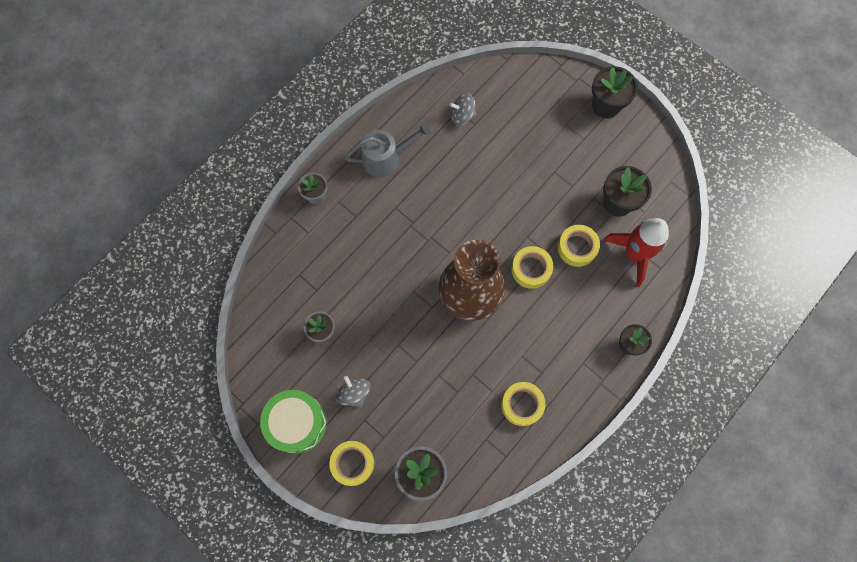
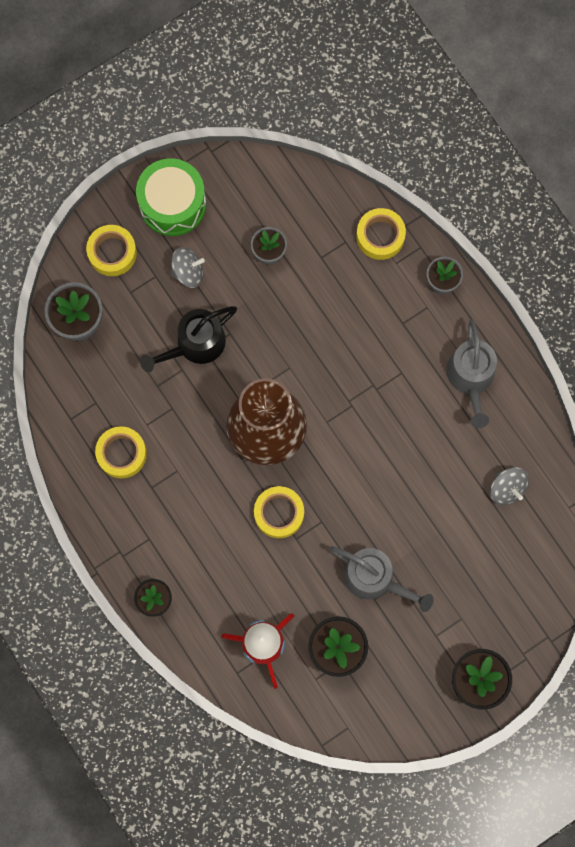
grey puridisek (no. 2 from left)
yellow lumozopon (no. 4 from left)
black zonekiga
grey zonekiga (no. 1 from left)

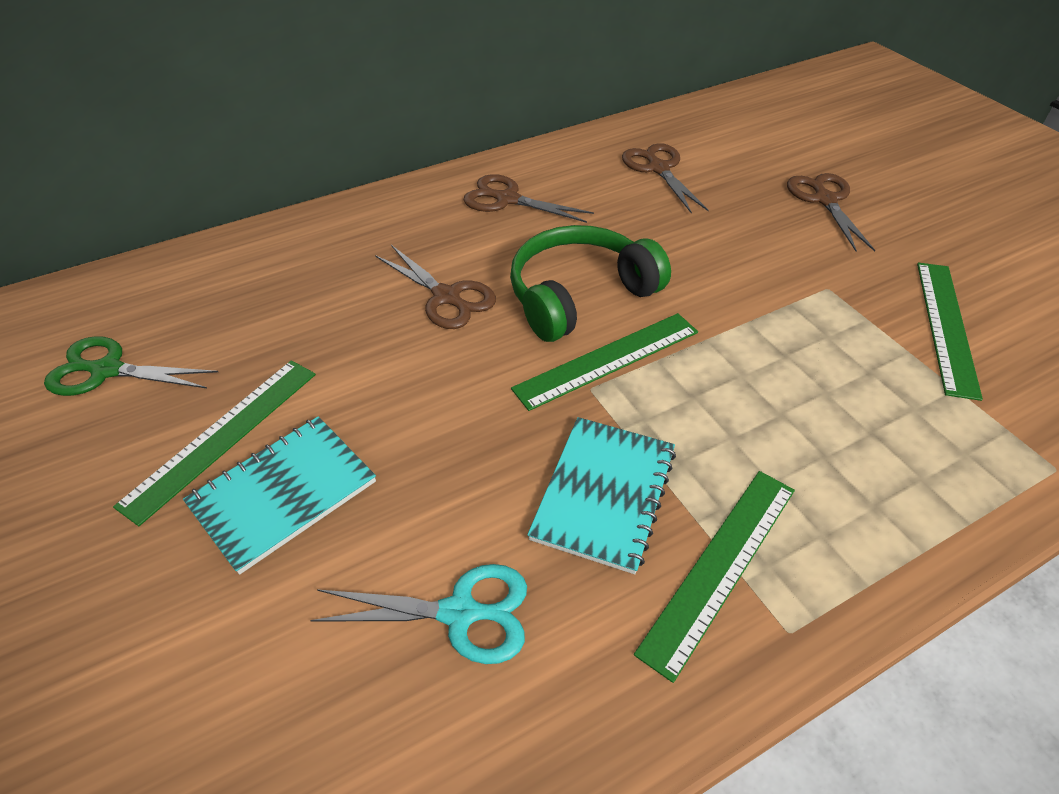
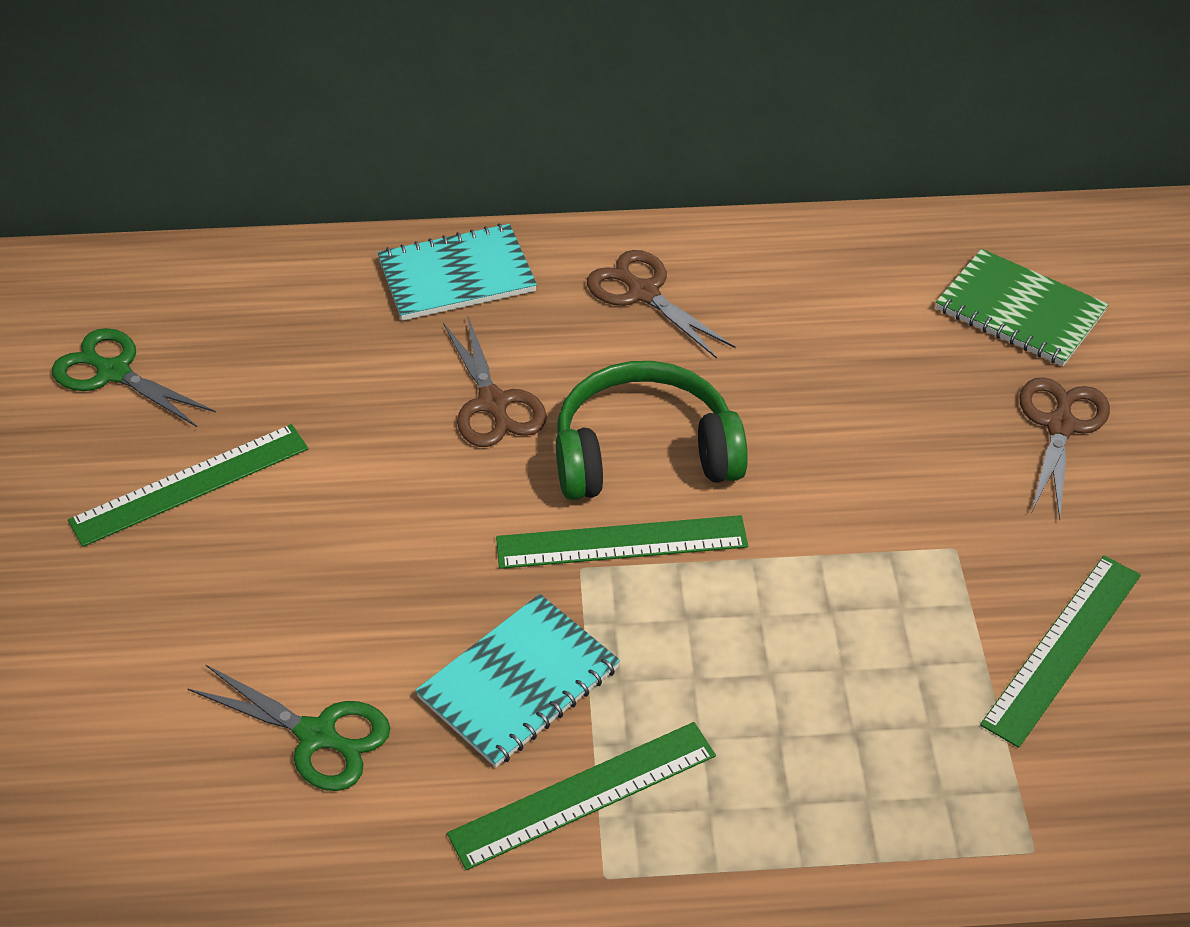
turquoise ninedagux (no. 1 from left)
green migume (no. 2 from left)
brown migume (no. 3 from left in the first image)
green ninedagux

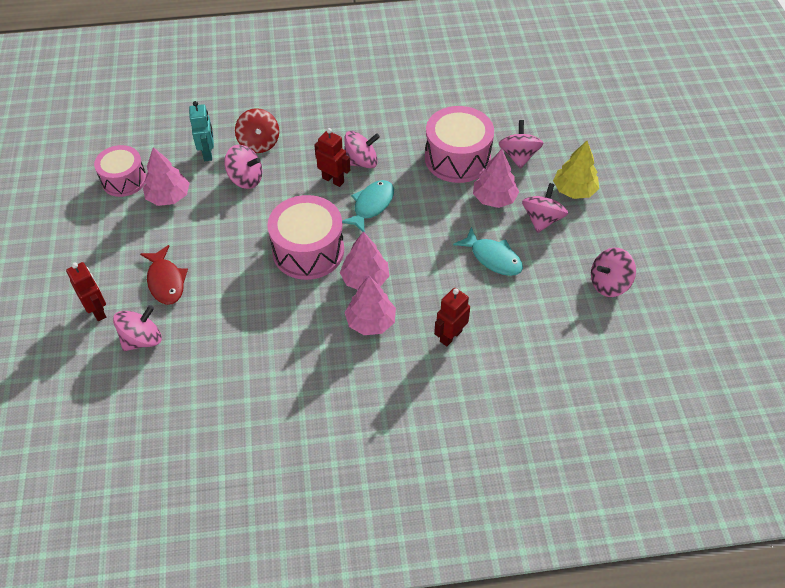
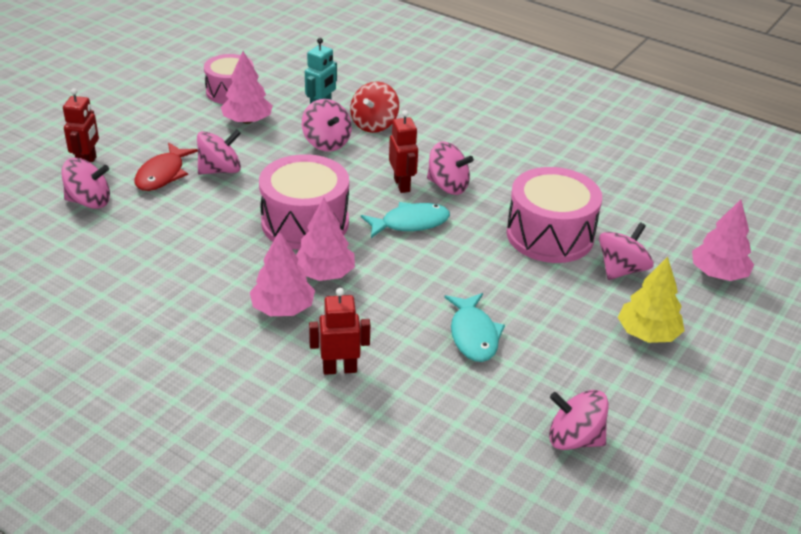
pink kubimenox (no. 4 from left)
pink puridisek (no. 2 from left)

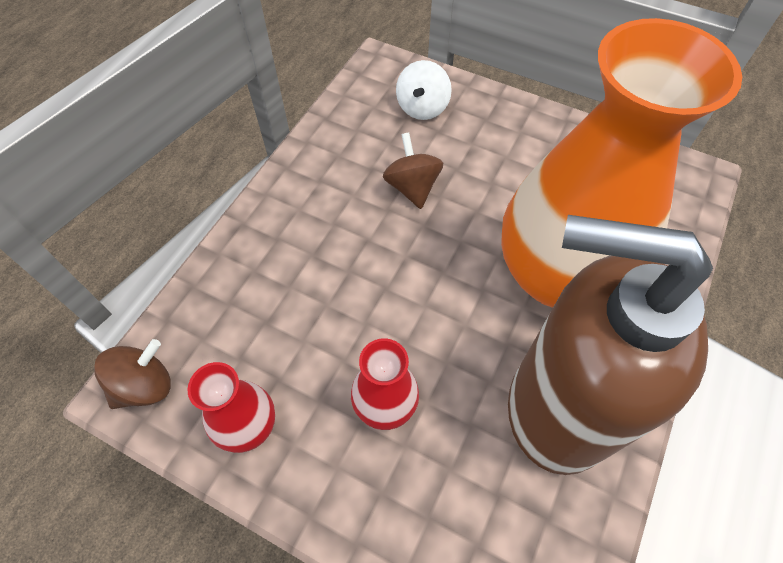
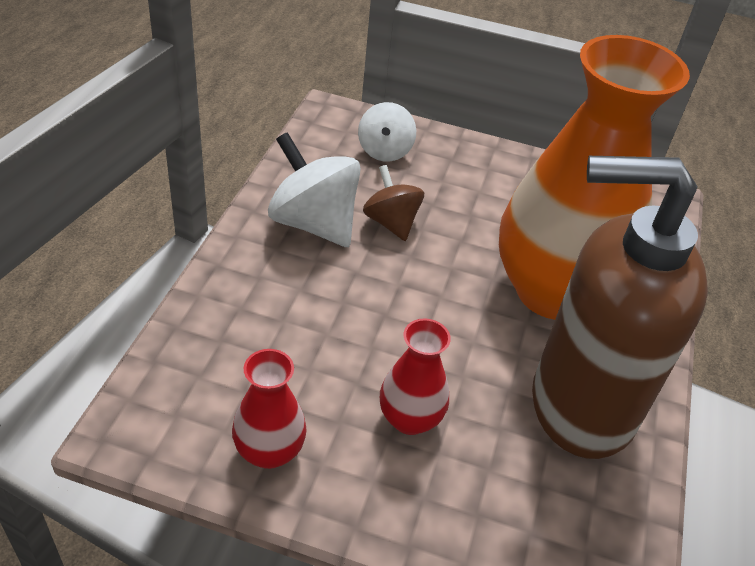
brown puridisek (no. 1 from left in the first image)
white puridisek (no. 1 from left)

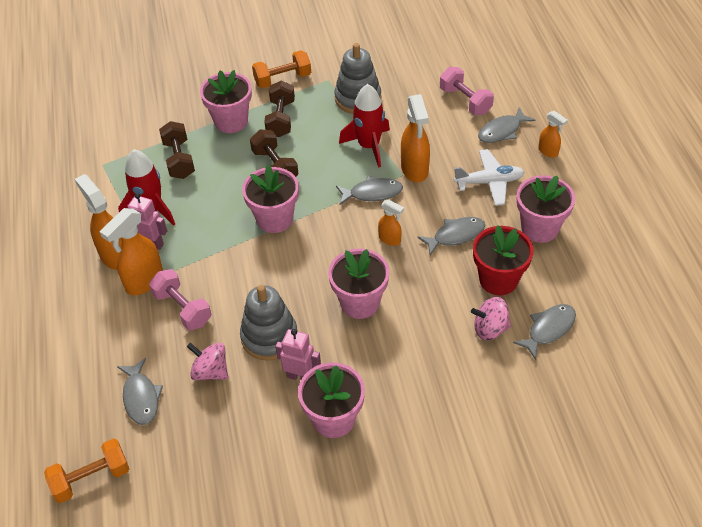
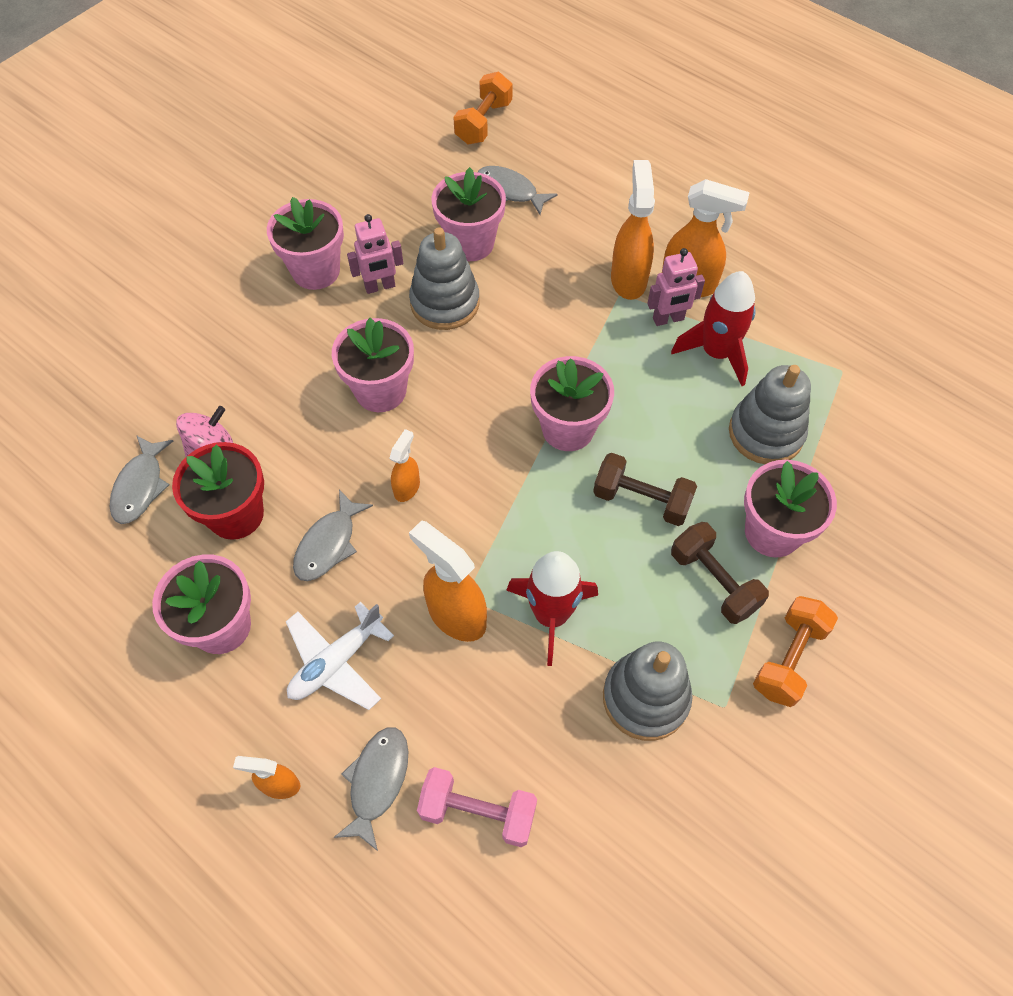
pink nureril (no. 1 from left in the first image)
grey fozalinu (no. 3 from left)
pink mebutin (no. 4 from left)
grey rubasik (no. 2 from left in the first image)
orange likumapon (no. 2 from left)

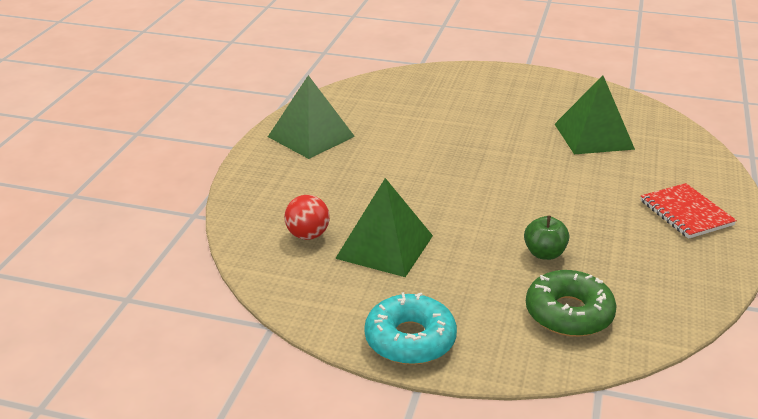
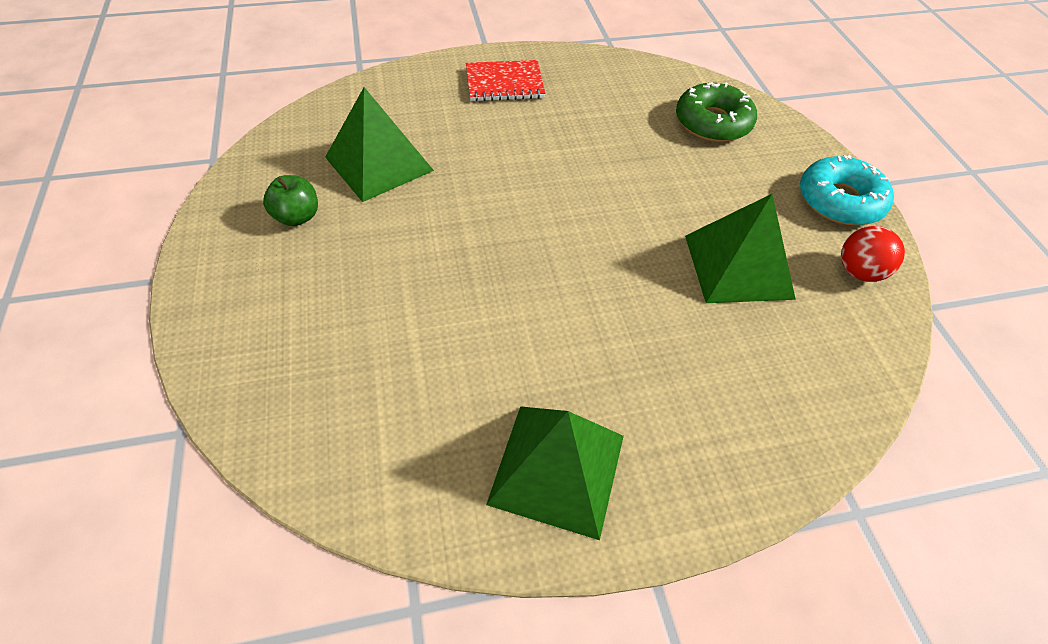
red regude
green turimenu
red ninedagux

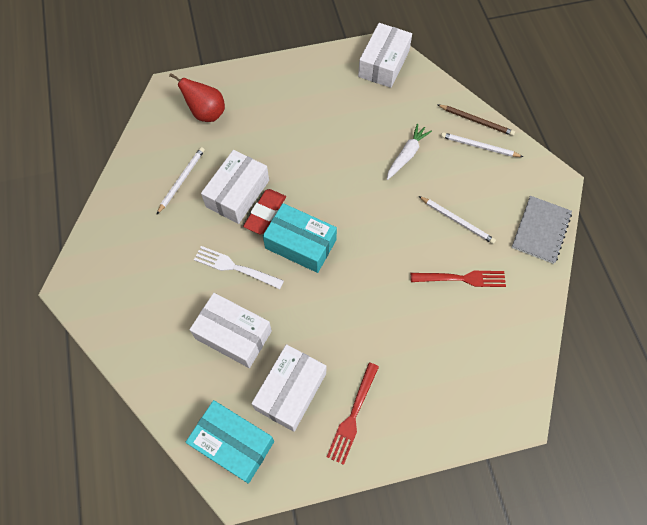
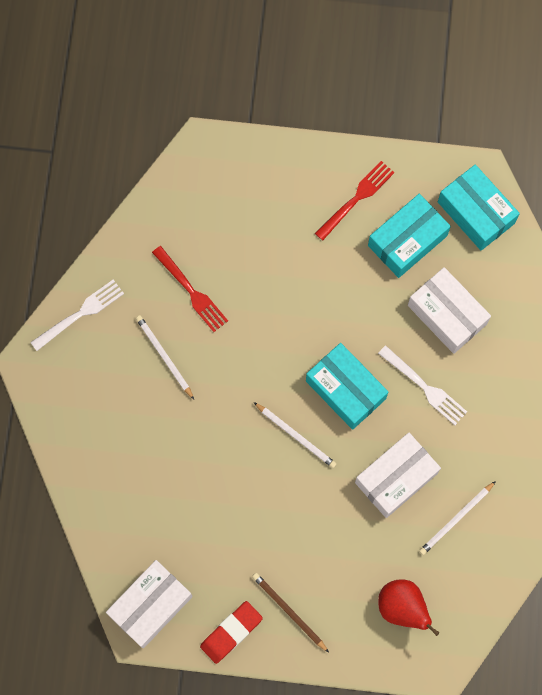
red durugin
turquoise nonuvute (no. 2 from left)
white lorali
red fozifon (no. 1 from left)
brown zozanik
white zozanik (no. 2 from left)
white fozifon (no. 1 from left)

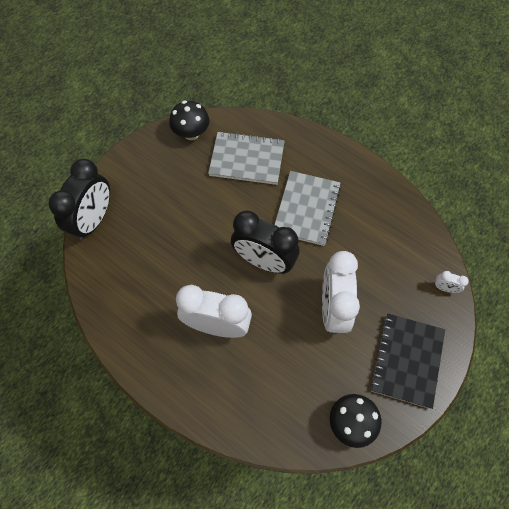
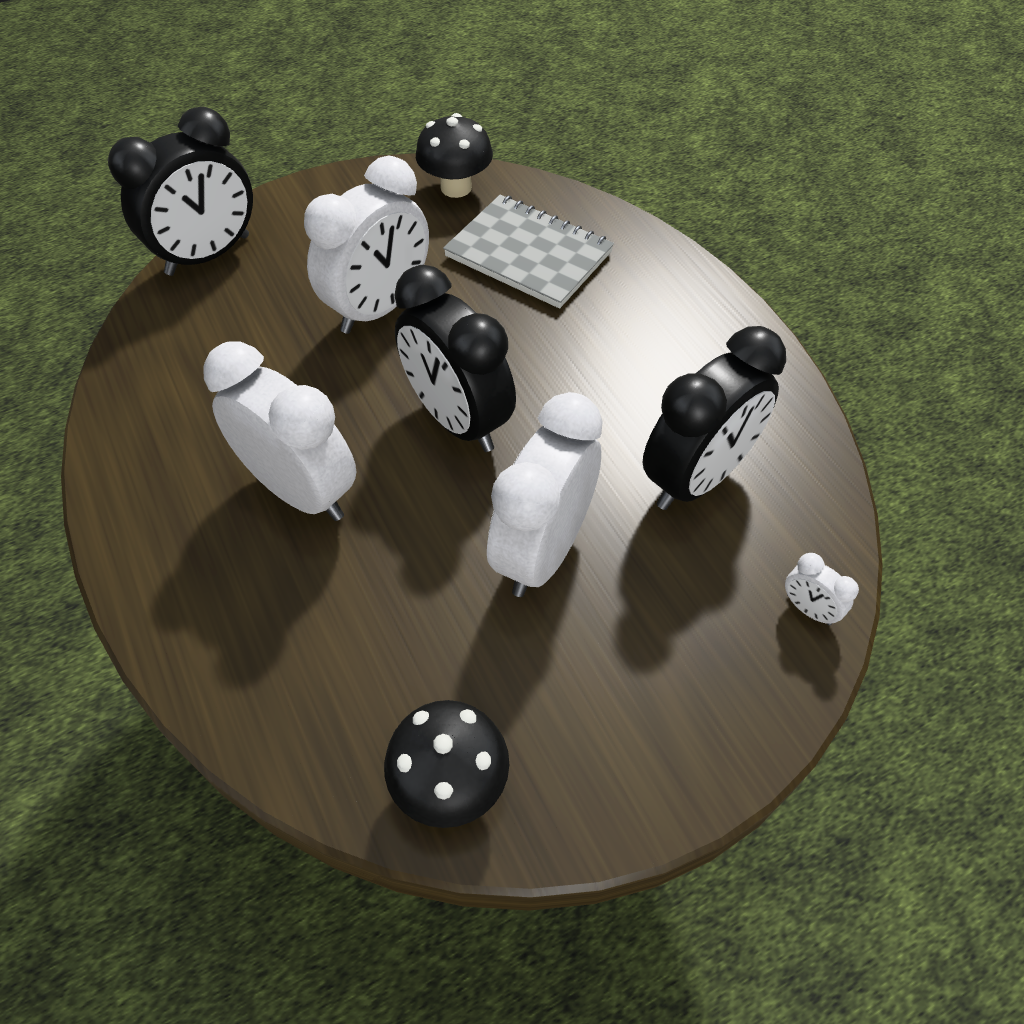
grey ninedagux (no. 2 from left in the first image)
black ninedagux
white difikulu (no. 2 from left)
black difikulu (no. 3 from left)

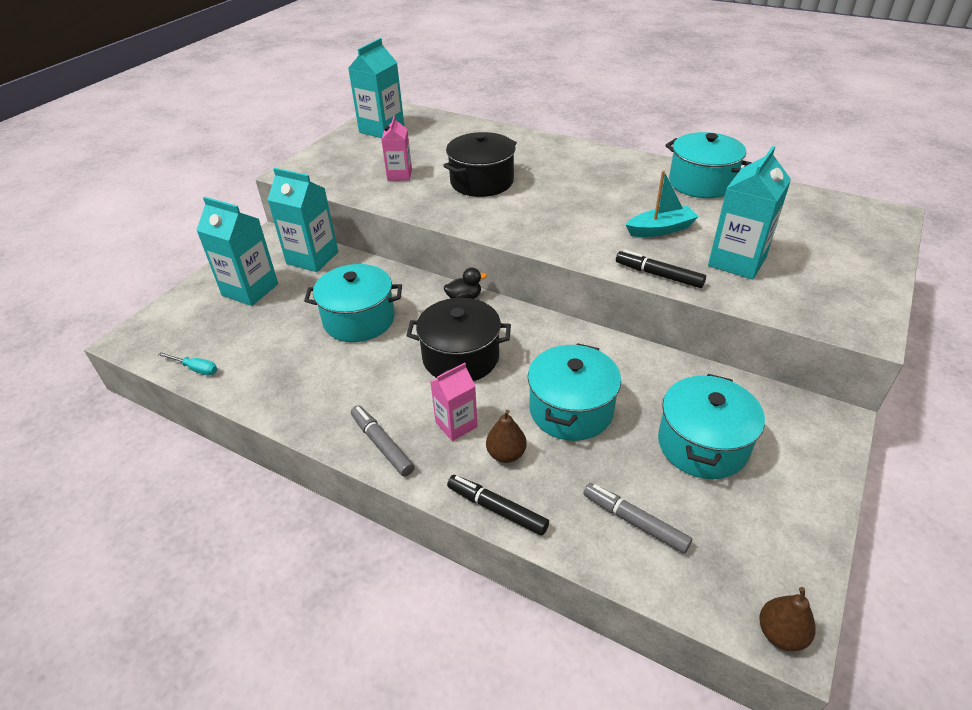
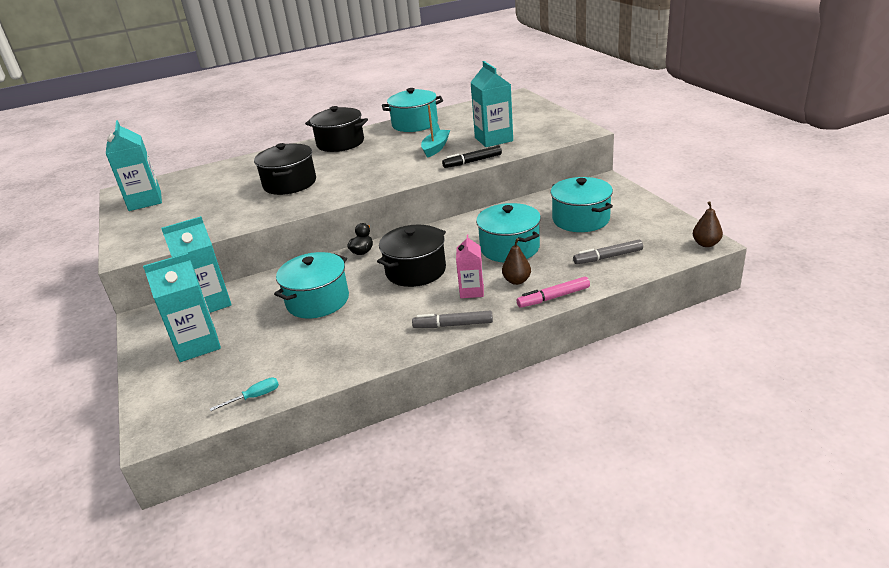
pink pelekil (no. 1 from left in the first image)
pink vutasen
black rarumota (no. 2 from left)

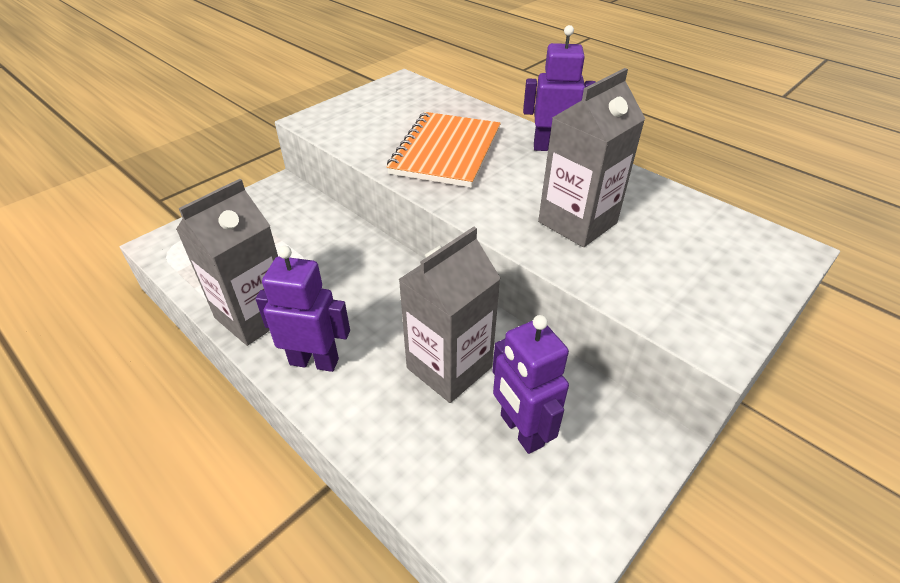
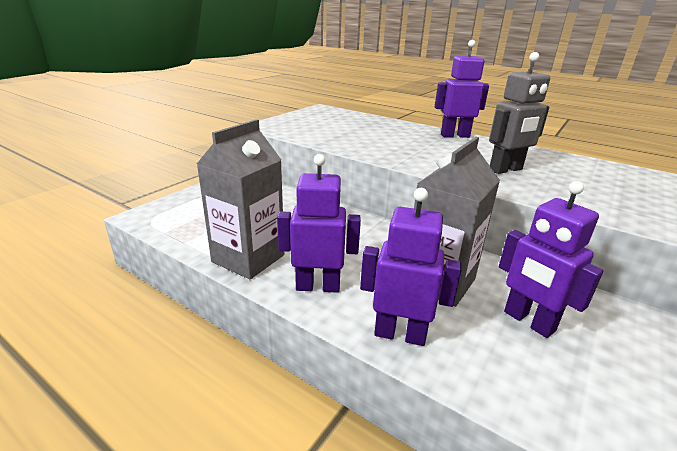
orange ninedagux
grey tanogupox
purple tanogupox (no. 2 from left)

